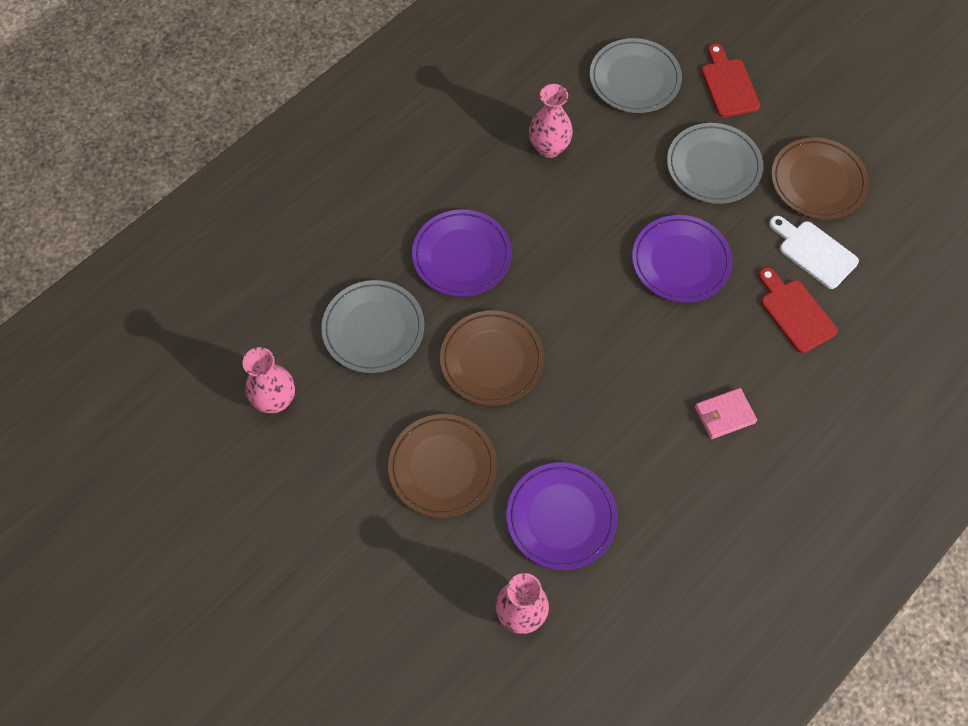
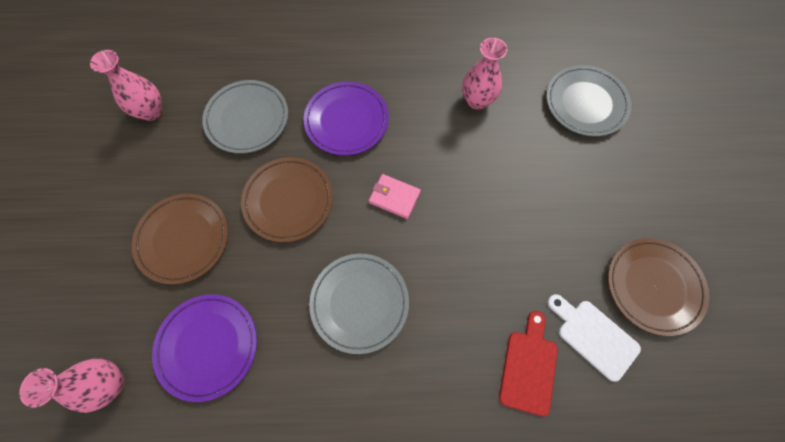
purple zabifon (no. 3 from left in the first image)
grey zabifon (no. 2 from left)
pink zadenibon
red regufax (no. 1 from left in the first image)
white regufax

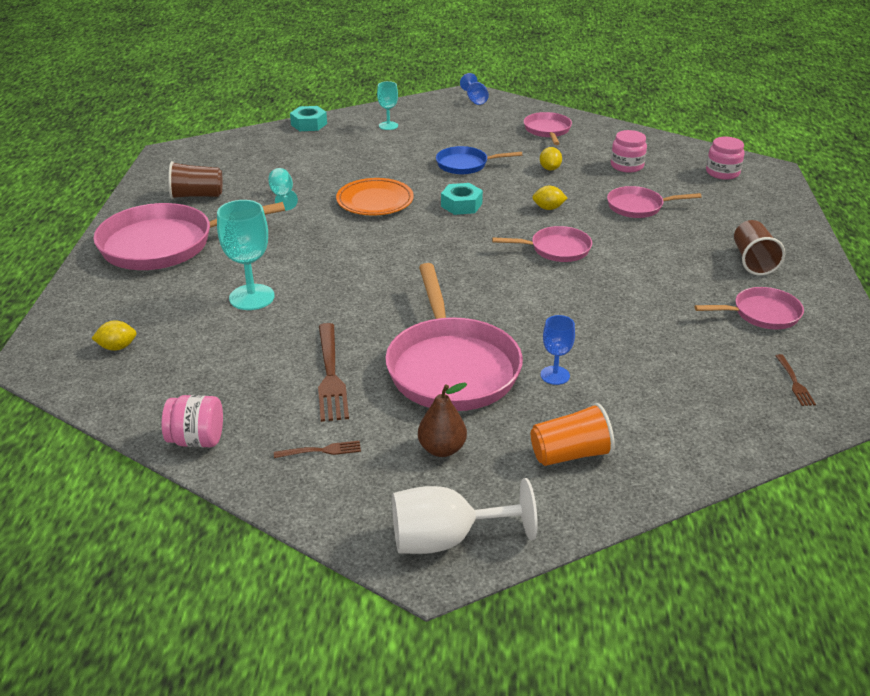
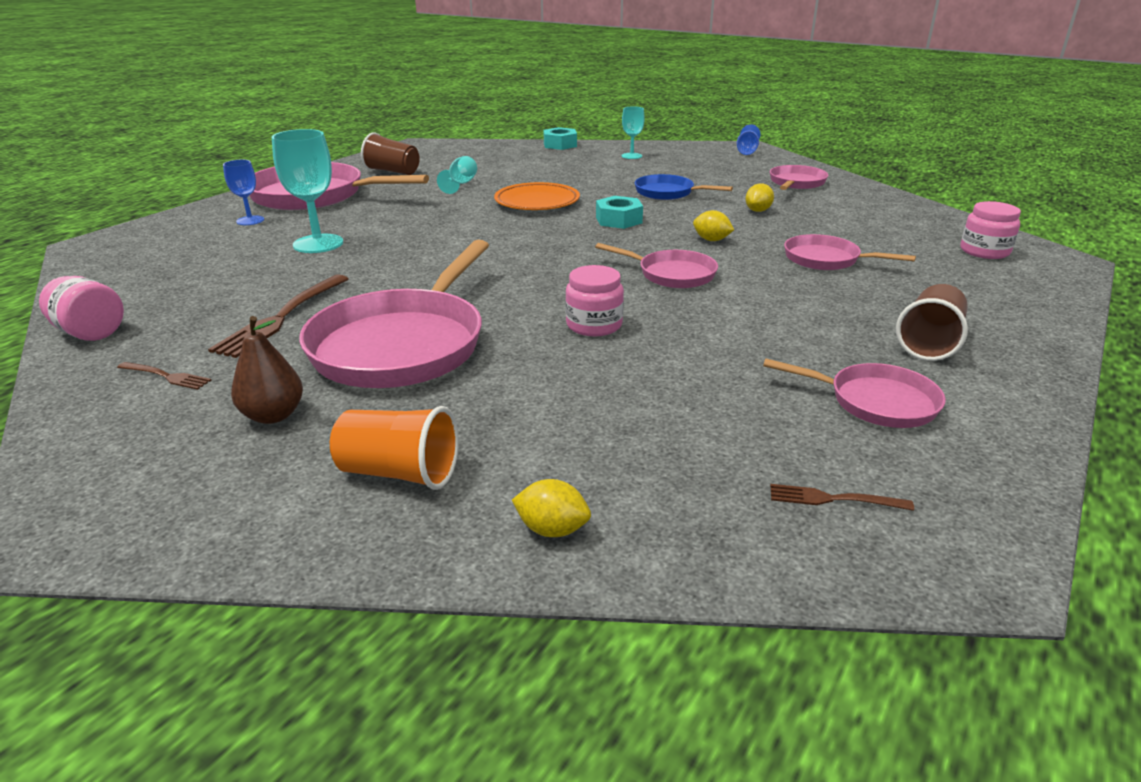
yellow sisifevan (no. 1 from left)
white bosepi
blue bosepi (no. 1 from left)
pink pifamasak (no. 2 from left)
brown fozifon (no. 3 from left)

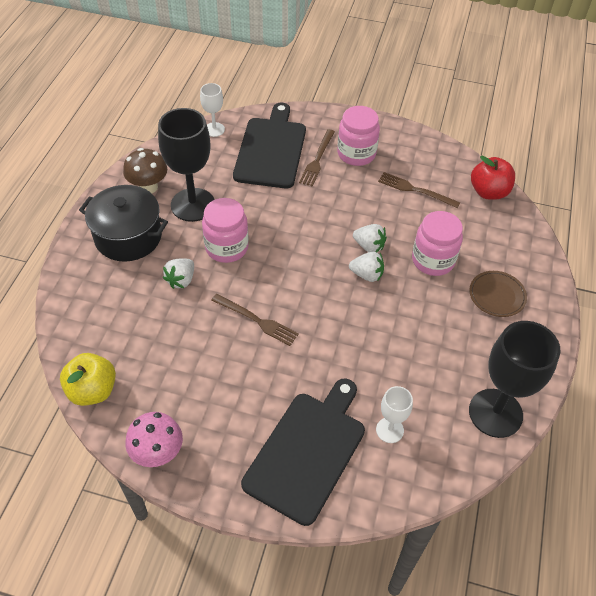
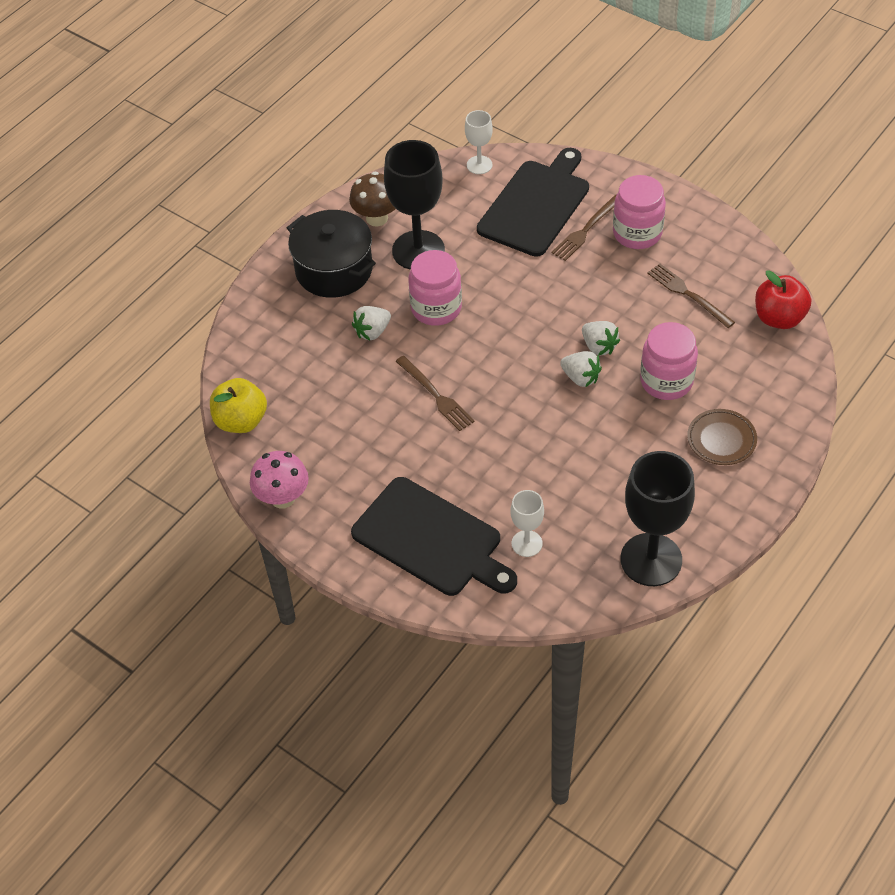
black regufax (no. 1 from left)

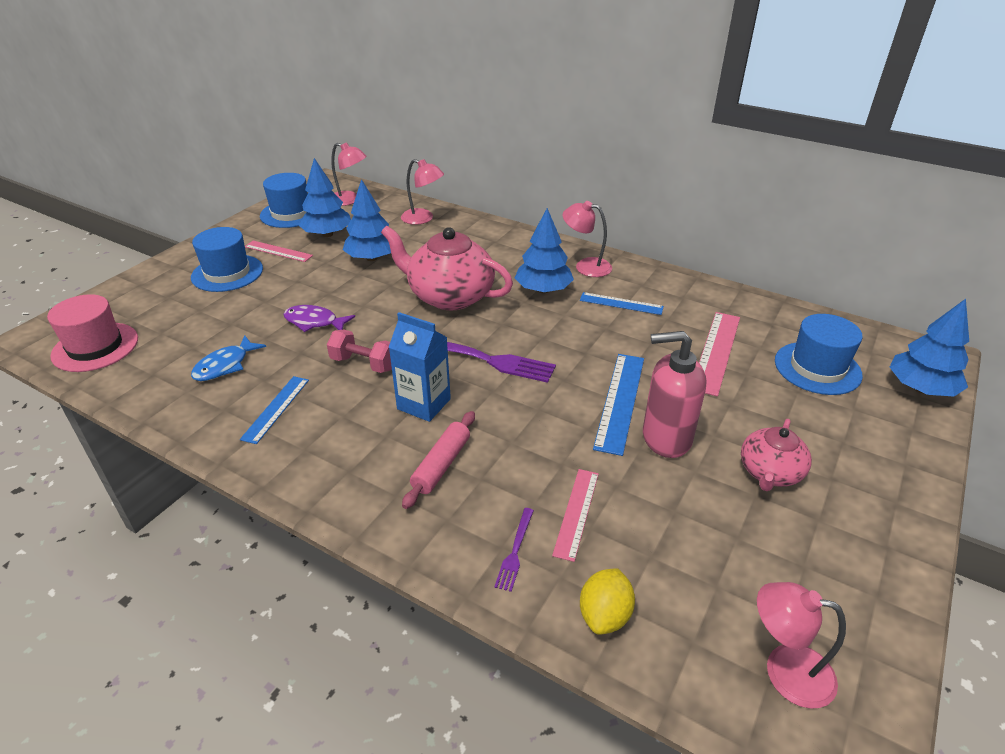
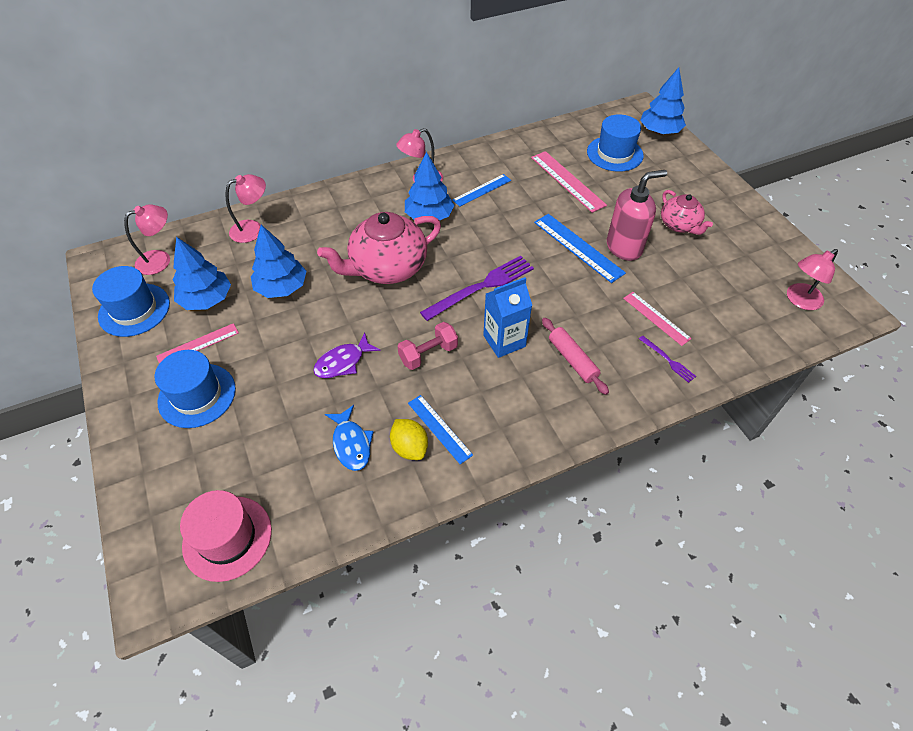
yellow sisifevan
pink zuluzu

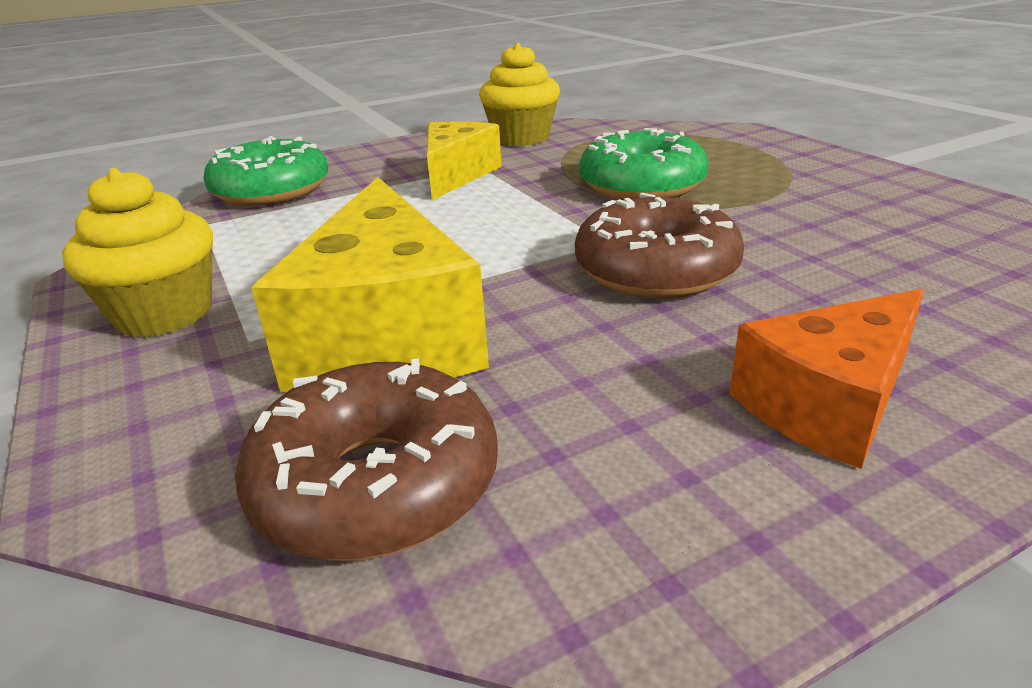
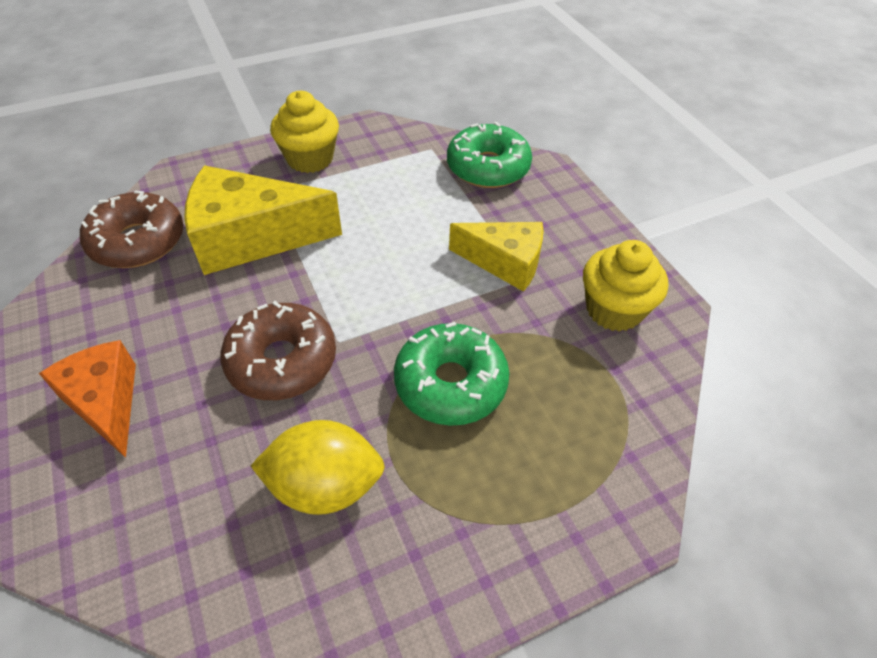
yellow sisifevan

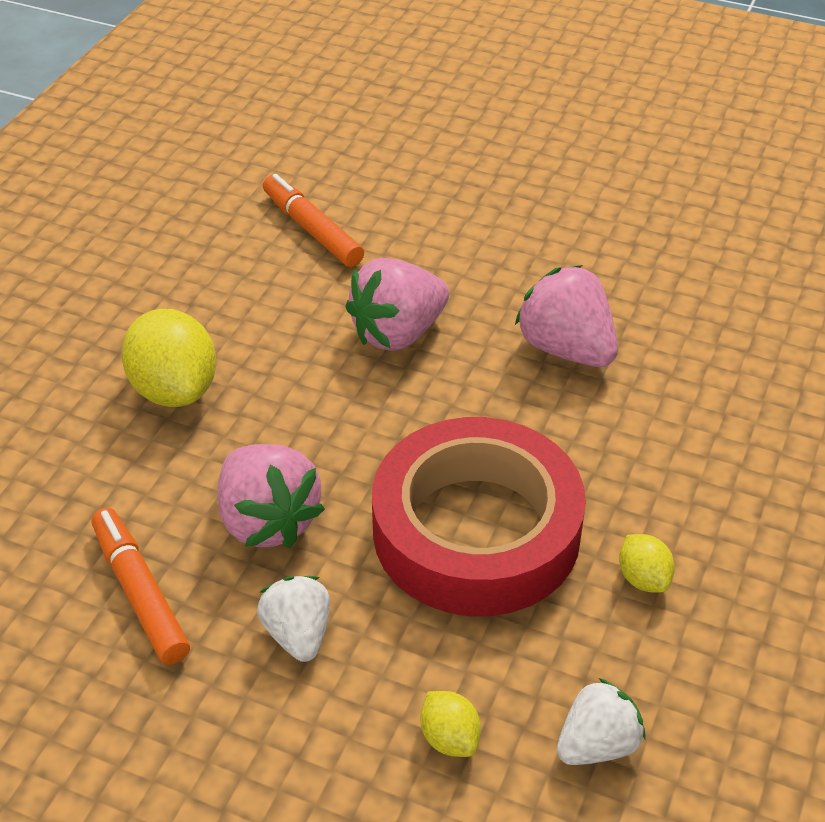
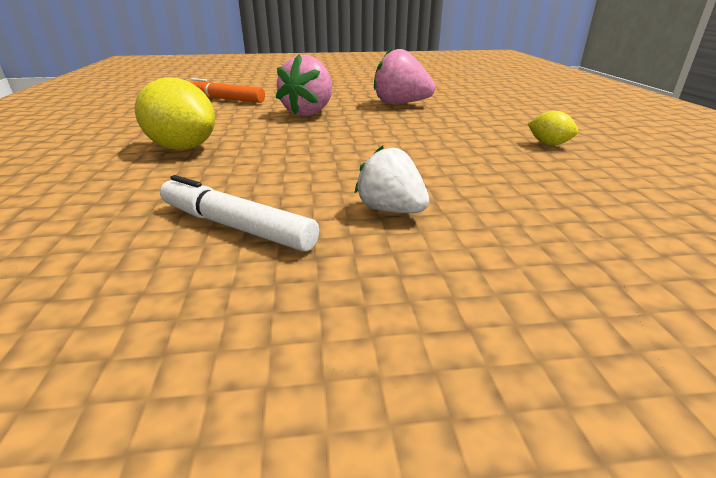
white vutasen
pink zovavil (no. 1 from left in the first image)
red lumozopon
yellow sisifevan (no. 2 from left in the first image)
white zovavil (no. 2 from left in the first image)

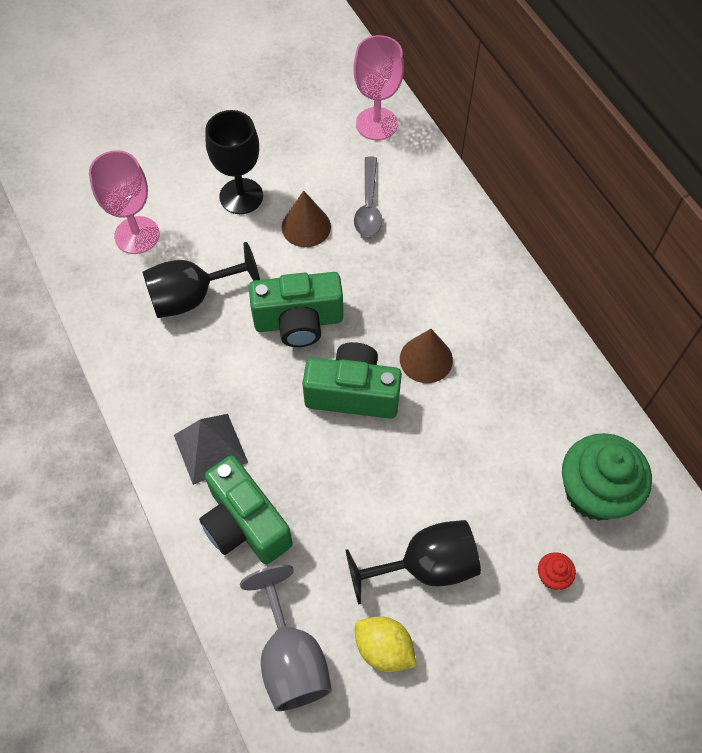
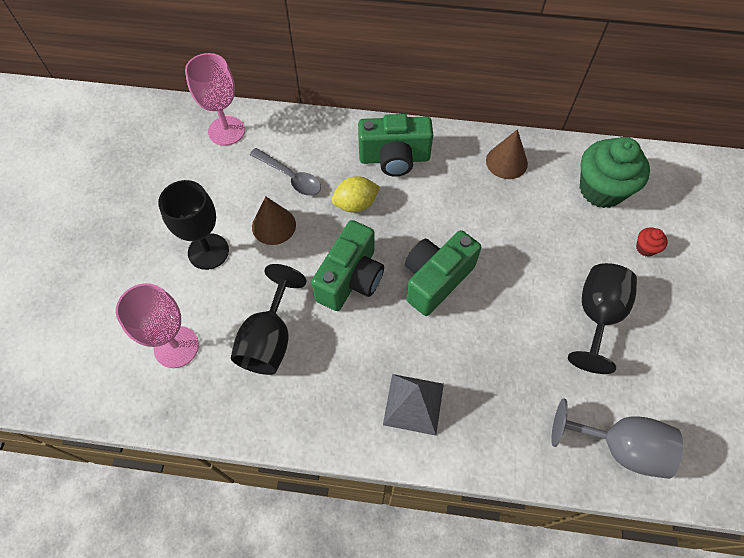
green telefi (no. 2 from left)
yellow sisifevan
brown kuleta (no. 2 from left)

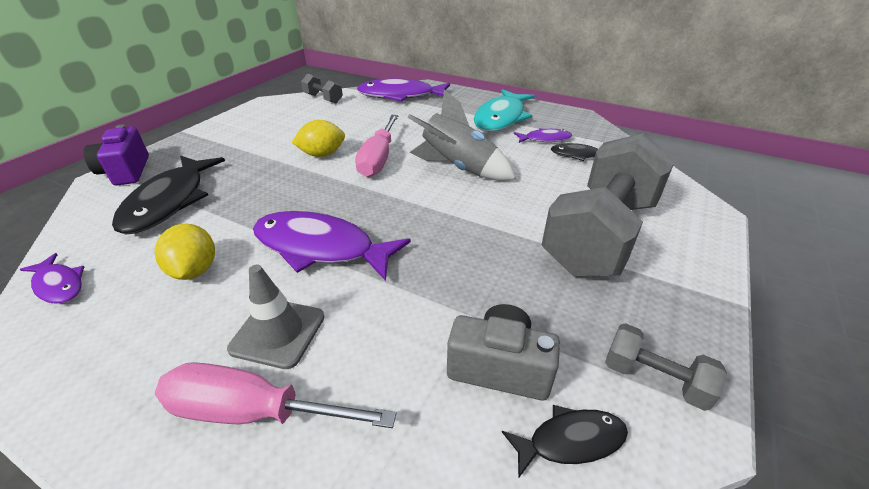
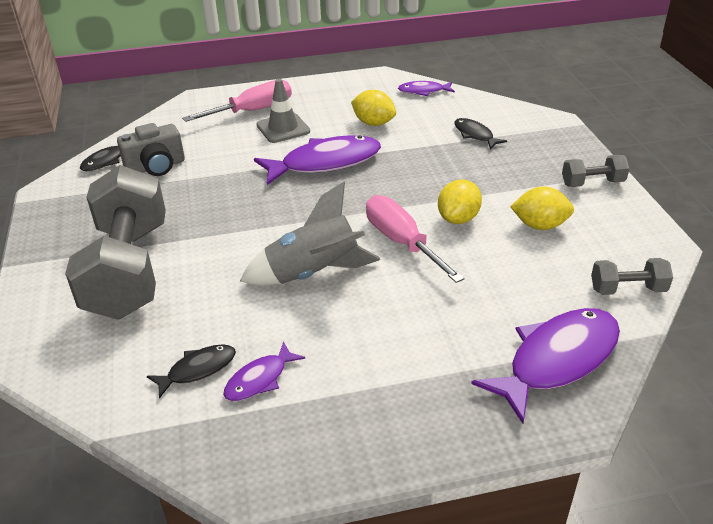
purple telefi
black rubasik (no. 3 from left)
turquoise rubasik
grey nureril (no. 2 from left)
yellow sisifevan (no. 3 from left)

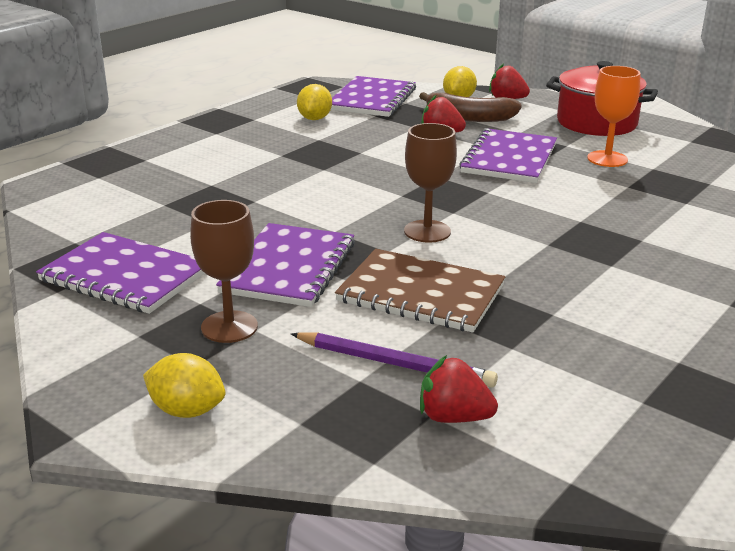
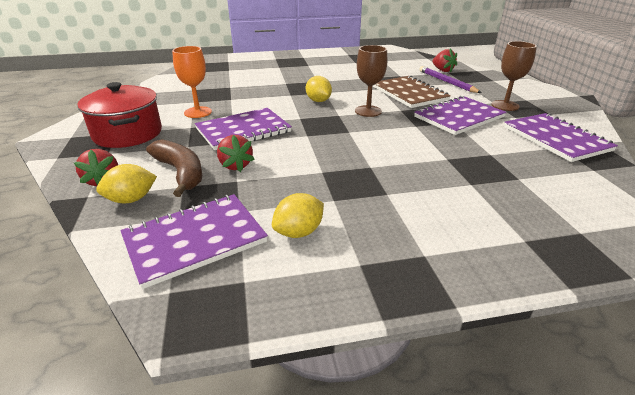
yellow sisifevan (no. 3 from left)

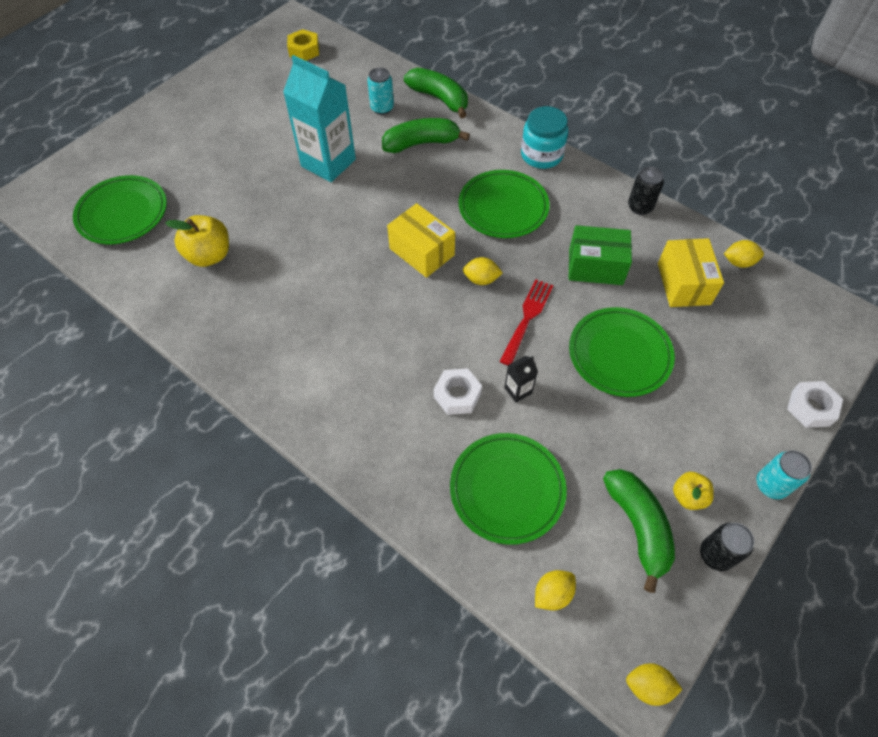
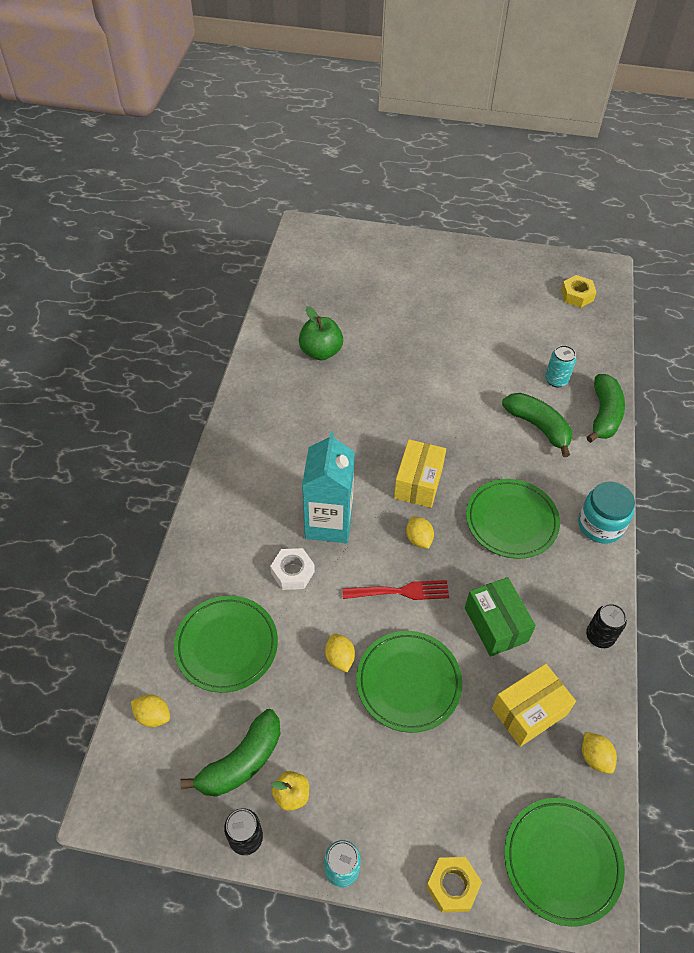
green zabifon (no. 4 from left)
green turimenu
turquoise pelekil
black pelekil
yellow sisifevan (no. 2 from left)
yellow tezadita (no. 1 from left)

